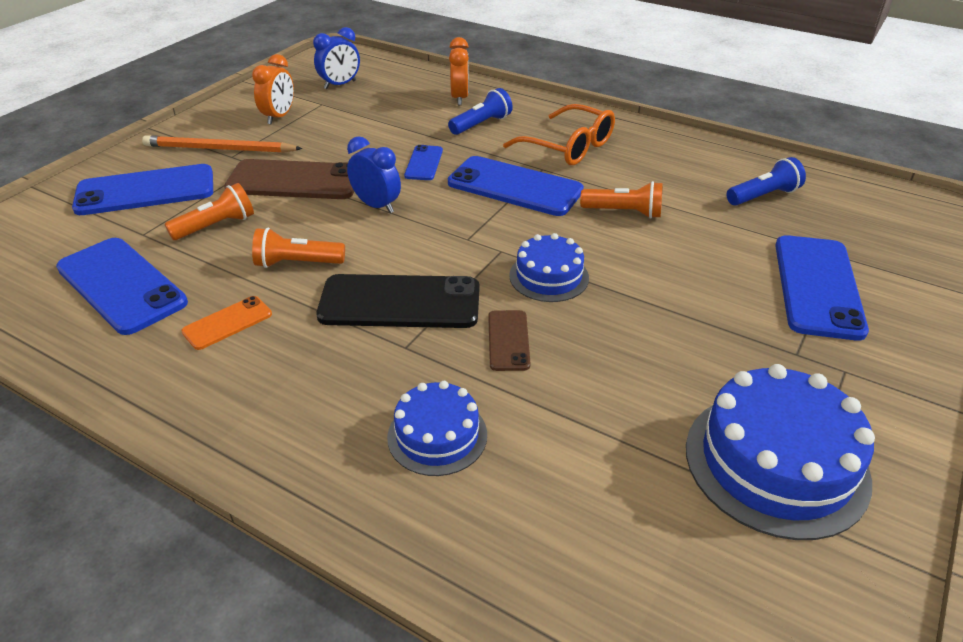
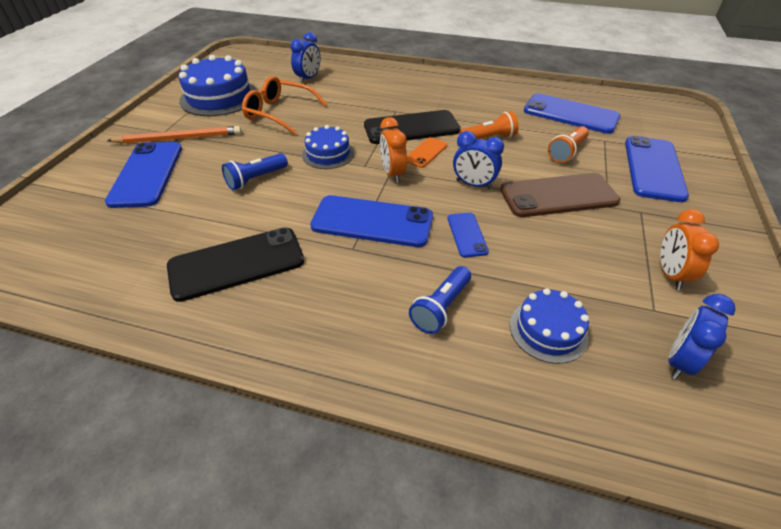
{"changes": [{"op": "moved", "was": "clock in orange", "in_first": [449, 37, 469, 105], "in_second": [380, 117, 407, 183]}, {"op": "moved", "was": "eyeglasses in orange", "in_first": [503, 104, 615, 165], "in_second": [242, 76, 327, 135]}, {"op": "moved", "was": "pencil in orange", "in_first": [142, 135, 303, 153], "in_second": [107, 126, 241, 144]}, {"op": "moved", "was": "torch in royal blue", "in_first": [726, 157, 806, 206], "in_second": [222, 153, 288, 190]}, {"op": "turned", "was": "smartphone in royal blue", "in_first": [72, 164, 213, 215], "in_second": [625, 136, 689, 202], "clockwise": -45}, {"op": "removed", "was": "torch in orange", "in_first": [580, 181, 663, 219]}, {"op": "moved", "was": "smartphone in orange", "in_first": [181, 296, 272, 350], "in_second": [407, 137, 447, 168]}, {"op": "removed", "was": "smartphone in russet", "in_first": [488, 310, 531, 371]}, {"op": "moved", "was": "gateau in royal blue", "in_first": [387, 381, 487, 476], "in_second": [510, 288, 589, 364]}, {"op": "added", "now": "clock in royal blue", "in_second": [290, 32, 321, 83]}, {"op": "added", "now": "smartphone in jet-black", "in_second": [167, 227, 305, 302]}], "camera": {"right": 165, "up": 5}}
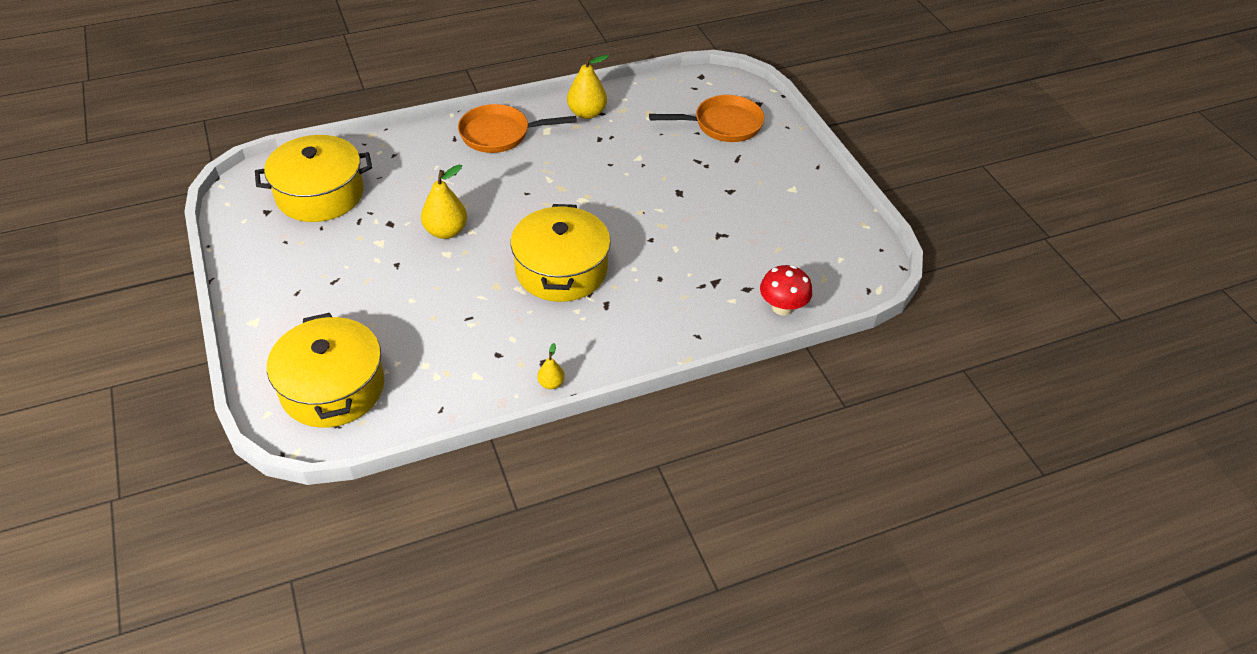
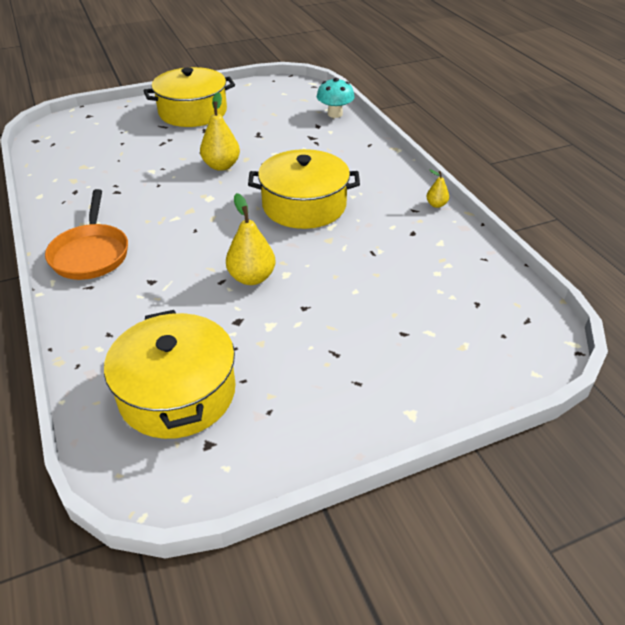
{"changes": [{"op": "moved", "was": "pear fruit in bright yellow", "in_first": [567, 54, 609, 119], "in_second": [200, 92, 240, 171]}, {"op": "removed", "was": "skillet in orange", "in_first": [649, 95, 764, 142]}, {"op": "recoloured", "was": "mushroom in red", "now": "mushroom in turquoise", "in_first": [760, 265, 812, 316], "in_second": [317, 78, 355, 118]}, {"op": "moved", "was": "cooking pot in bright yellow", "in_first": [267, 313, 384, 428], "in_second": [143, 67, 235, 127]}], "camera": {"right": -90, "up": -5}}
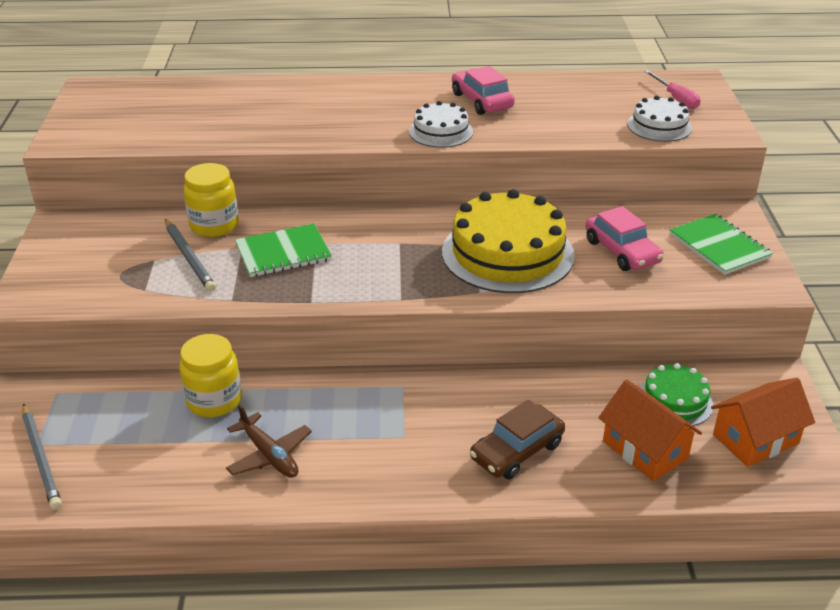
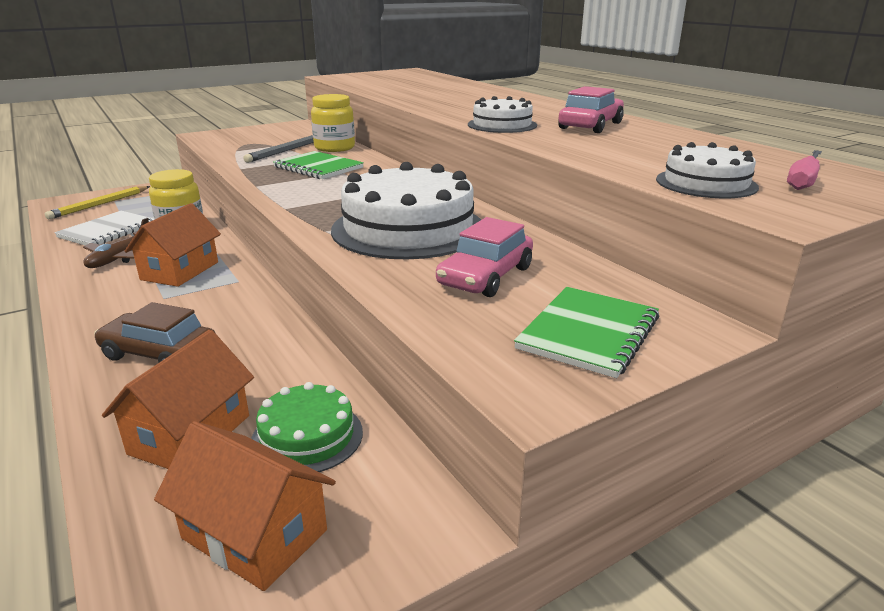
{"changes": [{"op": "recoloured", "was": "gateau in bright yellow", "now": "gateau in white", "in_first": [442, 189, 575, 293], "in_second": [331, 162, 481, 259]}, {"op": "recoloured", "was": "pencil in gray", "now": "pencil in bright yellow", "in_first": [22, 403, 62, 510], "in_second": [45, 186, 150, 219]}, {"op": "added", "now": "toy house in orange", "in_second": [125, 203, 221, 287]}, {"op": "added", "now": "notepad in white", "in_second": [55, 211, 155, 245]}], "camera": {"right": 60, "up": -10}}
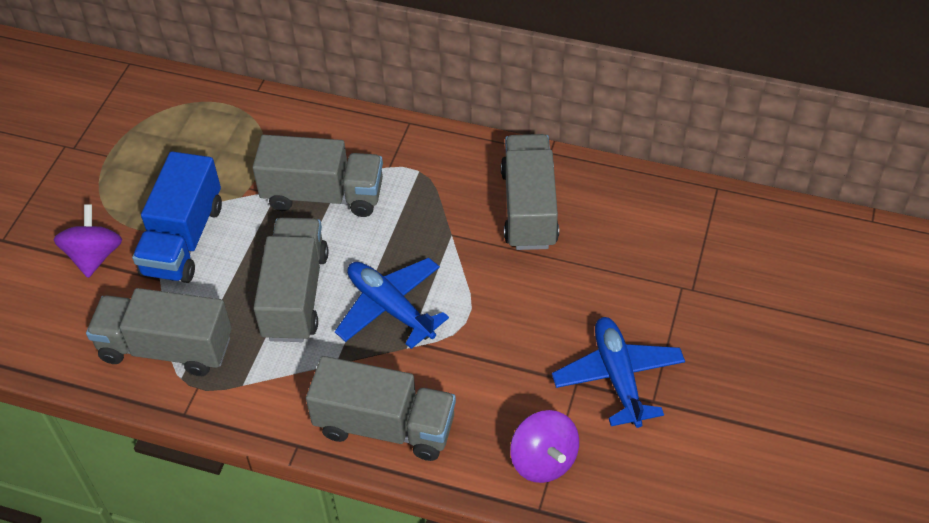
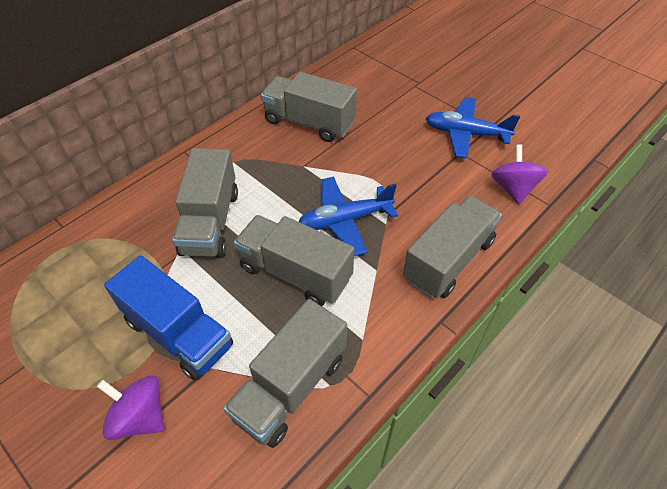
{"changes": [{"op": "turned", "was": "truck in gray", "in_first": [253, 135, 383, 217], "in_second": [172, 148, 238, 258], "clockwise": 150}, {"op": "turned", "was": "whirligig in violet", "in_first": [510, 410, 579, 483], "in_second": [491, 144, 548, 204], "clockwise": -90}], "camera": {"right": -65, "up": 0}}
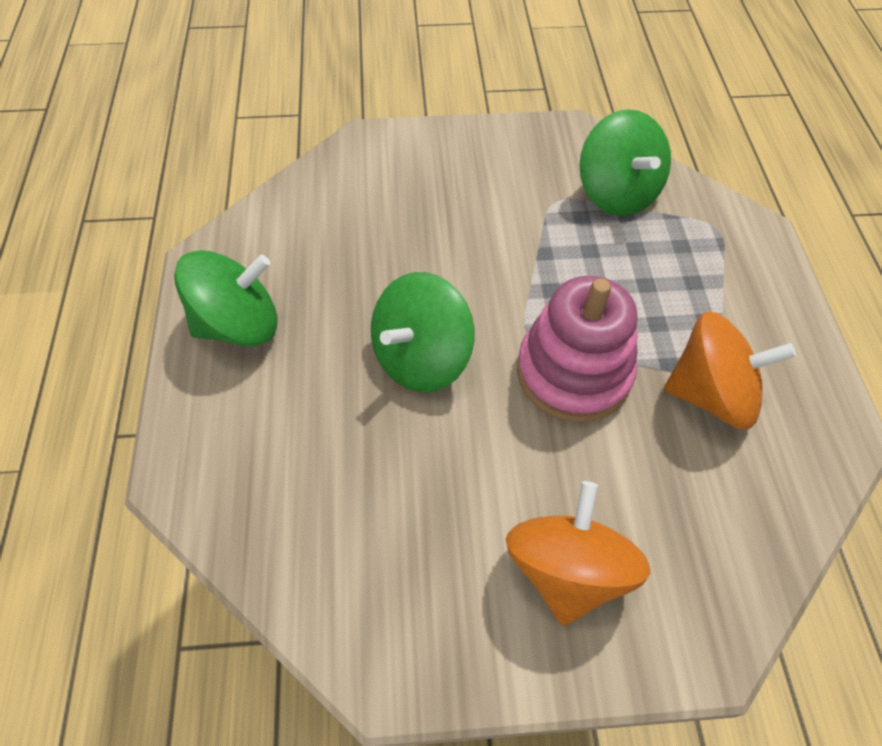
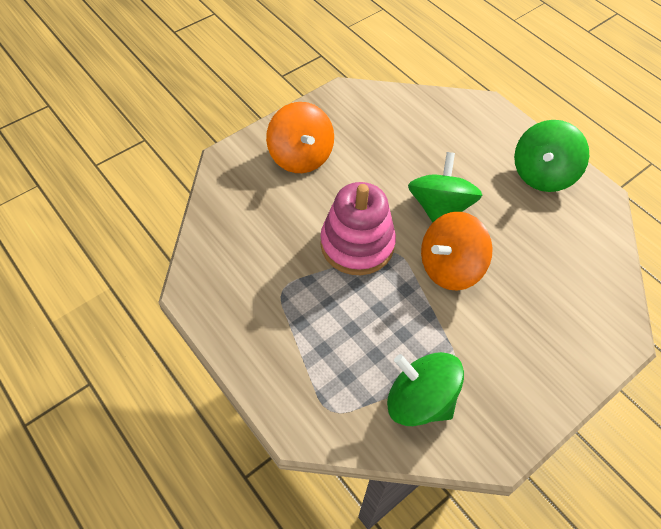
{"changes": [{"op": "moved", "was": "whirligig in orange", "in_first": [664, 312, 796, 430], "in_second": [421, 212, 492, 291]}], "camera": {"right": 145, "up": 0}}
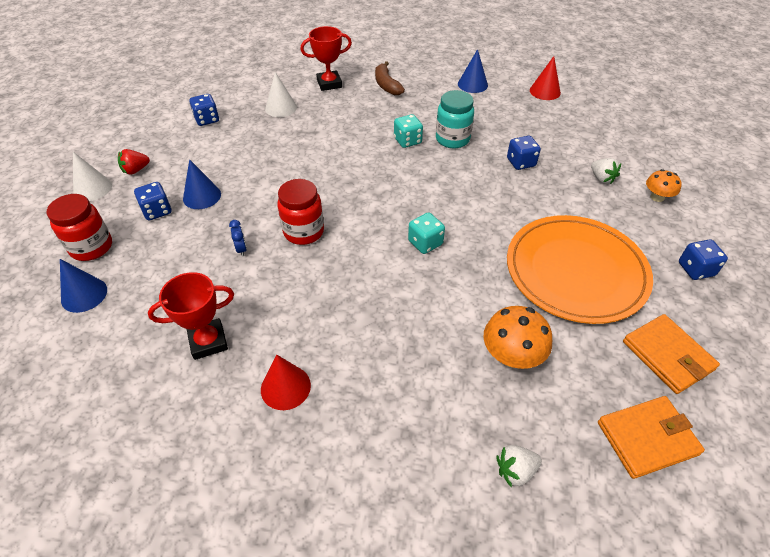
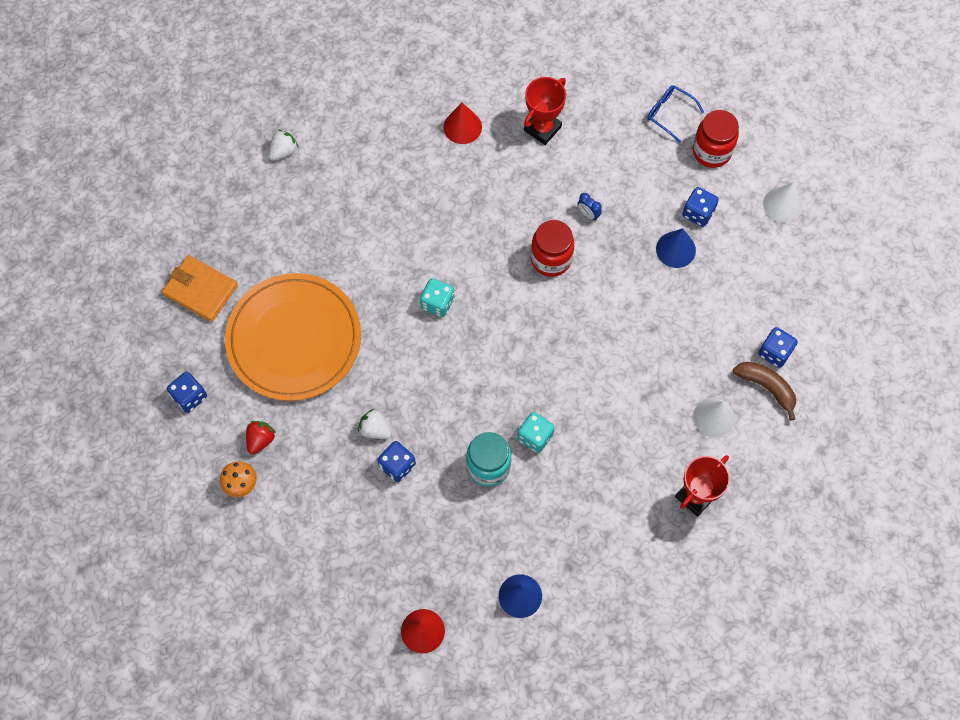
{"changes": [{"op": "moved", "was": "toy banana in russet", "in_first": [375, 61, 405, 95], "in_second": [733, 362, 796, 421]}, {"op": "moved", "was": "toy strawberry in red", "in_first": [118, 149, 150, 175], "in_second": [246, 421, 276, 455]}, {"op": "moved", "was": "toy strawberry in white", "in_first": [591, 158, 621, 184], "in_second": [358, 409, 392, 439]}, {"op": "replaced", "was": "cone shape in royal blue", "now": "eyeglasses in royal blue", "in_first": [60, 259, 107, 313], "in_second": [647, 85, 704, 143]}, {"op": "removed", "was": "mushroom in orange", "in_first": [483, 306, 552, 369]}, {"op": "removed", "was": "card wallet in orange", "in_first": [598, 396, 705, 479]}], "camera": {"right": 150, "up": 20}}
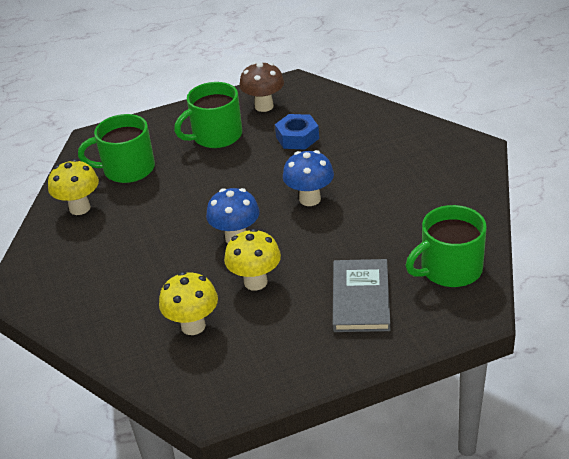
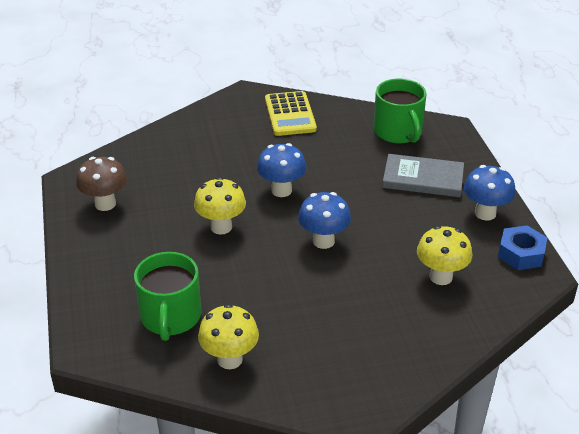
{"changes": [{"op": "removed", "was": "mug in green", "in_first": [174, 82, 242, 148]}, {"op": "moved", "was": "hexagon nut in royal blue", "in_first": [275, 114, 319, 150], "in_second": [498, 225, 548, 270]}, {"op": "moved", "was": "mushroom in bright yellow", "in_first": [224, 229, 281, 291], "in_second": [194, 177, 246, 234]}, {"op": "added", "now": "calculator in bright yellow", "in_second": [265, 91, 317, 136]}, {"op": "added", "now": "mushroom in royal blue", "in_second": [464, 165, 516, 221]}], "camera": {"right": -85, "up": 0}}
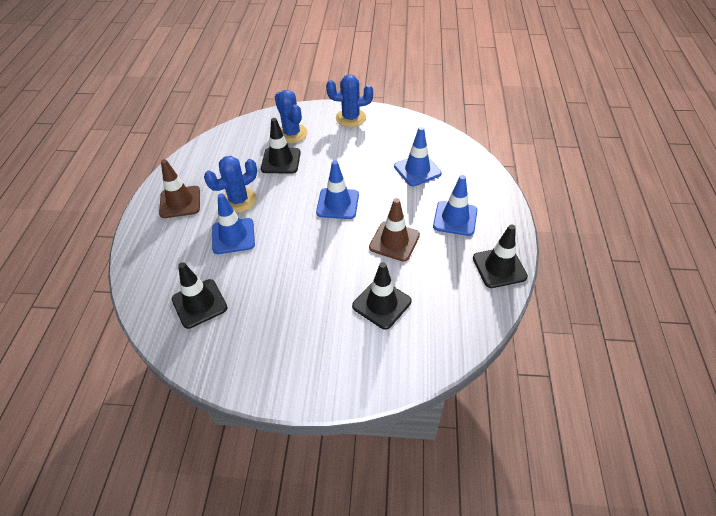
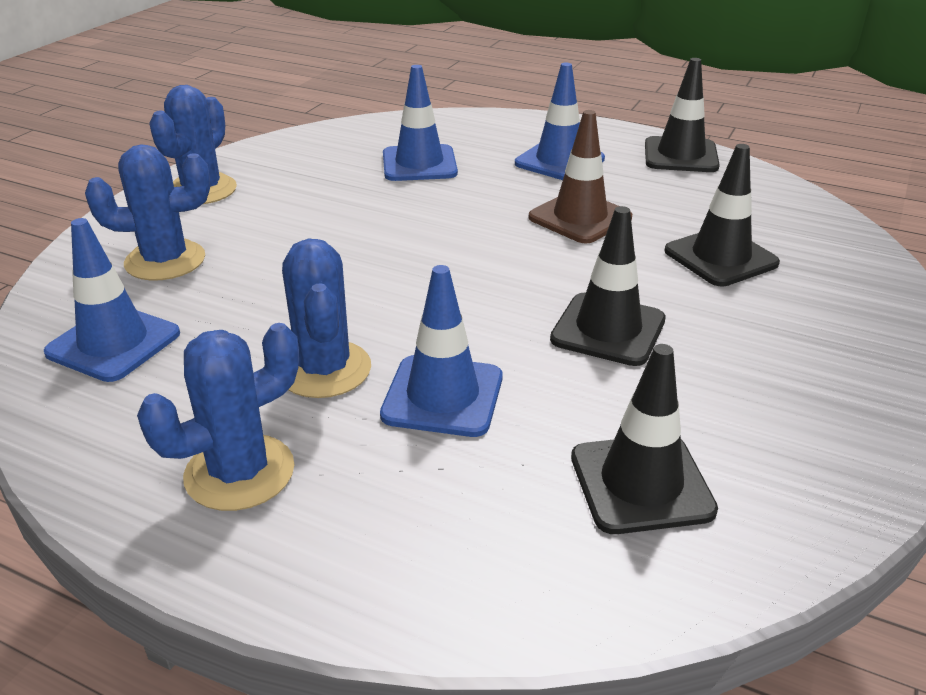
{"changes": [{"op": "moved", "was": "traffic cone in jet-black", "in_first": [261, 118, 301, 174], "in_second": [550, 206, 666, 366]}, {"op": "replaced", "was": "traffic cone in russet", "now": "saguaro cactus in royal blue", "in_first": [159, 159, 200, 218], "in_second": [137, 323, 299, 511]}, {"op": "moved", "was": "traffic cone in royal blue", "in_first": [316, 160, 359, 219], "in_second": [44, 218, 180, 382]}], "camera": {"right": -70, "up": -15}}
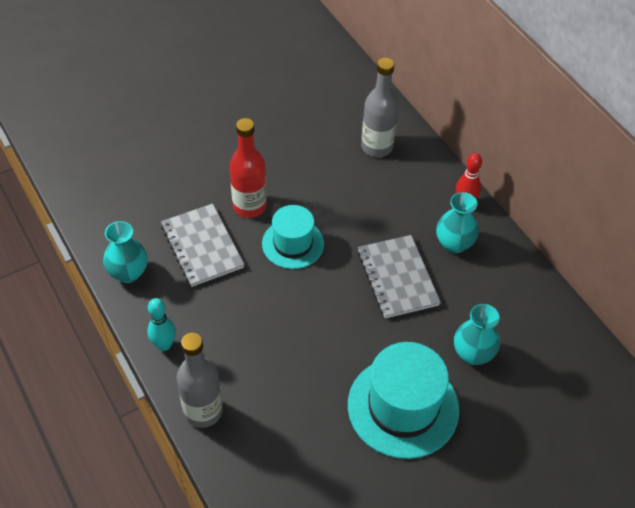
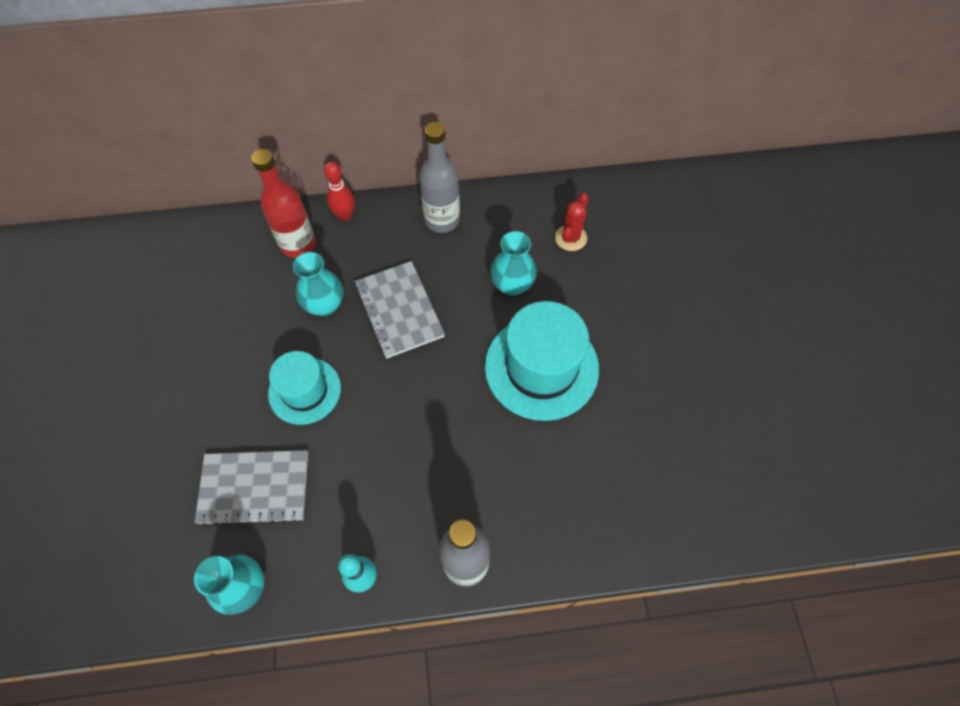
{"changes": [{"op": "moved", "was": "drink bottle in gray", "in_first": [361, 58, 398, 157], "in_second": [419, 122, 460, 233]}, {"op": "moved", "was": "drink bottle in red", "in_first": [230, 118, 267, 218], "in_second": [251, 149, 316, 258]}, {"op": "moved", "was": "tall vase in turquoise", "in_first": [436, 192, 479, 253], "in_second": [293, 252, 344, 316]}, {"op": "turned", "was": "notepad in gray", "in_first": [358, 235, 441, 319], "in_second": [355, 261, 445, 359], "clockwise": 60}, {"op": "added", "now": "saguaro cactus in red", "in_second": [555, 193, 589, 251]}], "camera": {"right": -65, "up": 10}}
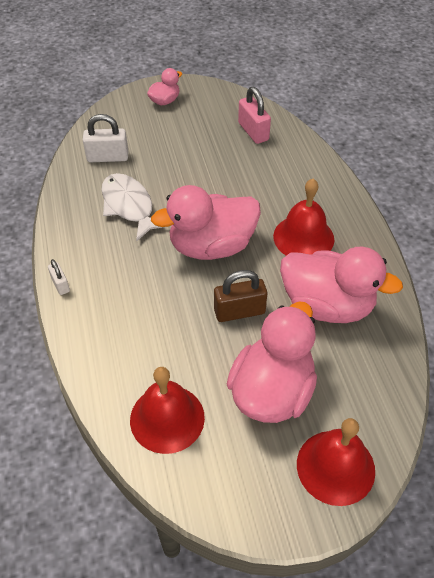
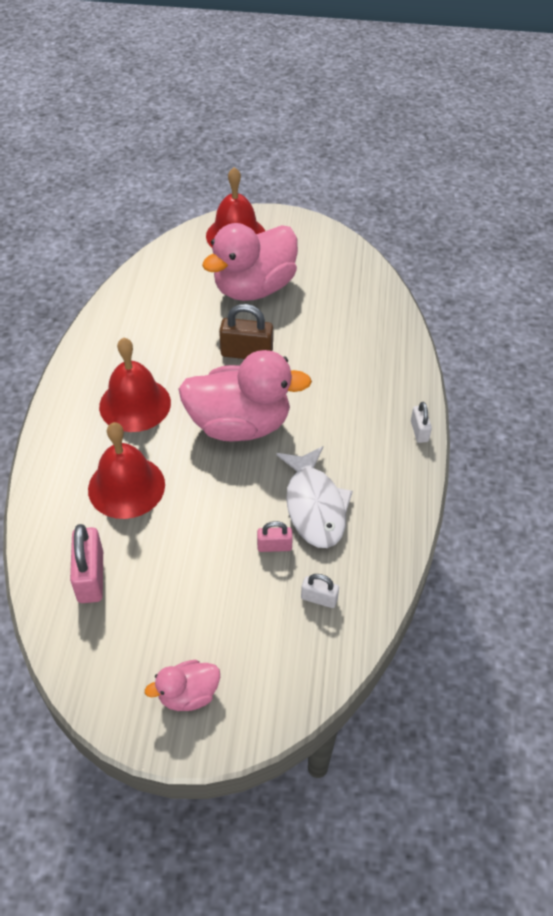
{"changes": [{"op": "resized", "was": "padlock in white", "in_first": [83, 114, 128, 162], "in_second": [301, 574, 339, 608], "ratio": 0.57}, {"op": "removed", "was": "rubber duck in pink", "in_first": [280, 247, 403, 323]}, {"op": "moved", "was": "school bell in red", "in_first": [130, 367, 205, 454], "in_second": [88, 422, 165, 519]}, {"op": "added", "now": "padlock in pink", "in_second": [257, 521, 293, 552]}], "camera": {"right": -160, "up": 0}}
